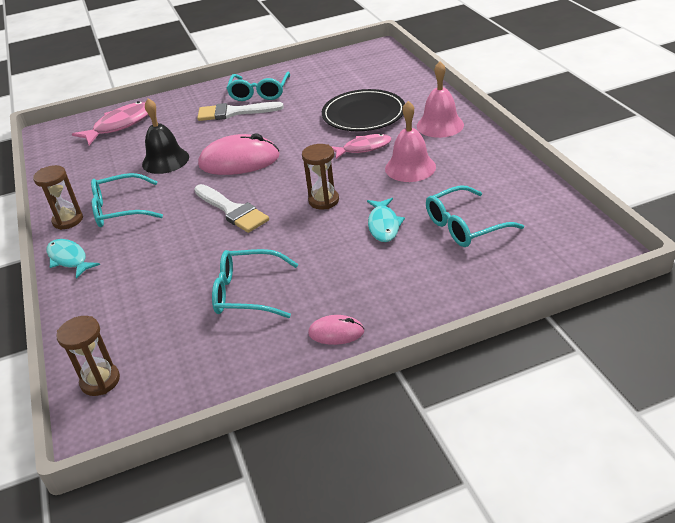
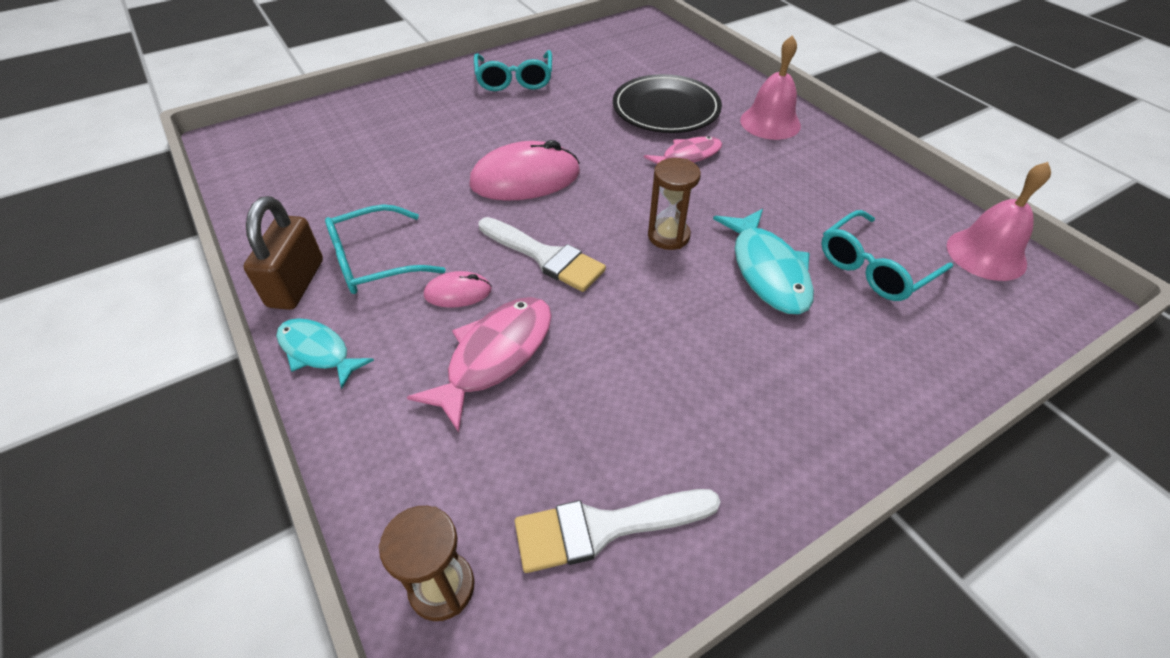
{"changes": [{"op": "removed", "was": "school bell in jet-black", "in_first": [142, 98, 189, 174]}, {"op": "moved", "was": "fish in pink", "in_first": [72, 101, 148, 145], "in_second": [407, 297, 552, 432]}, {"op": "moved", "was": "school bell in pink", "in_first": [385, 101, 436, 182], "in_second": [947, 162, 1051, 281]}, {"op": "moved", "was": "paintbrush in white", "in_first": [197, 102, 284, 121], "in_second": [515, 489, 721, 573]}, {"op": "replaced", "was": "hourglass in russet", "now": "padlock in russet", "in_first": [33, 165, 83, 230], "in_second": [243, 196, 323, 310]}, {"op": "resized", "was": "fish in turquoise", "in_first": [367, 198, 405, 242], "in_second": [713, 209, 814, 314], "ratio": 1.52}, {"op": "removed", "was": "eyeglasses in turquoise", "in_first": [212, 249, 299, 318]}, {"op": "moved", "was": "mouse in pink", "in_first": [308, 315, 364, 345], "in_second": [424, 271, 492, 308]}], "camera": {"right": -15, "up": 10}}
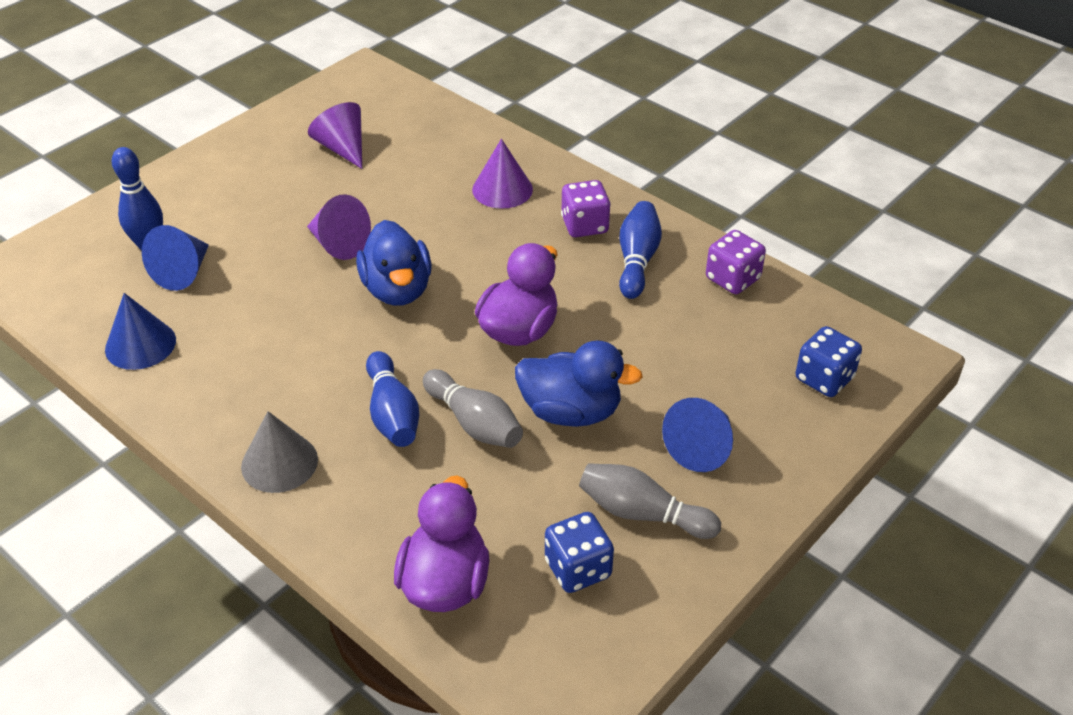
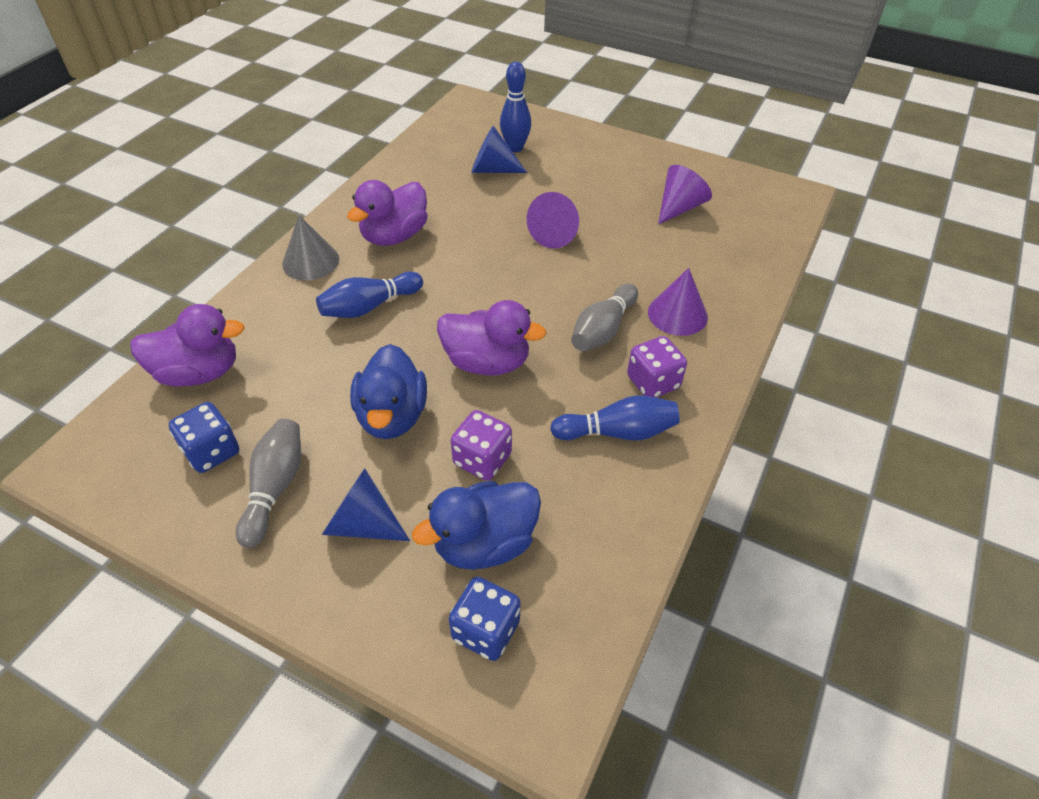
{"changes": [{"op": "moved", "was": "rubber duck in royal blue", "in_first": [356, 220, 432, 306], "in_second": [412, 481, 541, 570]}, {"op": "moved", "was": "die in violet", "in_first": [706, 230, 766, 294], "in_second": [451, 410, 512, 481]}, {"op": "removed", "was": "cone shape in royal blue", "in_first": [105, 293, 176, 370]}, {"op": "moved", "was": "tenpin in gray", "in_first": [423, 369, 523, 448], "in_second": [571, 283, 638, 351]}, {"op": "added", "now": "rubber duck in violet", "in_second": [347, 180, 428, 246]}], "camera": {"right": 75, "up": 5}}
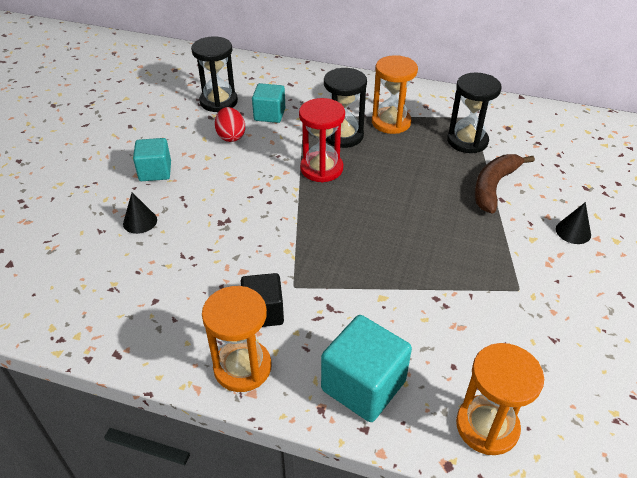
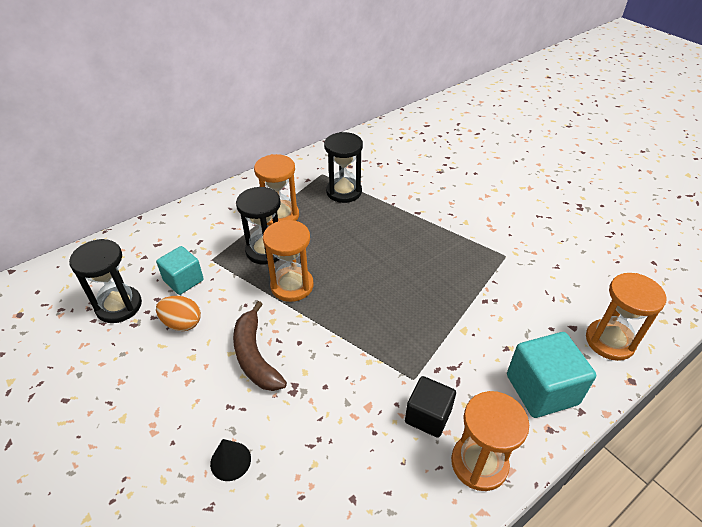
{"changes": [{"op": "recoloured", "was": "hourglass in red", "now": "hourglass in orange", "in_first": [299, 98, 345, 182], "in_second": [263, 220, 314, 302]}, {"op": "recoloured", "was": "egg in red", "now": "egg in orange", "in_first": [215, 107, 245, 142], "in_second": [156, 296, 201, 331]}, {"op": "removed", "was": "solid cube in turquoise", "in_first": [133, 138, 171, 181]}, {"op": "moved", "was": "toy banana in russet", "in_first": [475, 154, 535, 214], "in_second": [233, 301, 287, 391]}, {"op": "removed", "was": "cone shape in jet-black", "in_first": [556, 202, 591, 244]}], "camera": {"right": -55, "up": 0}}
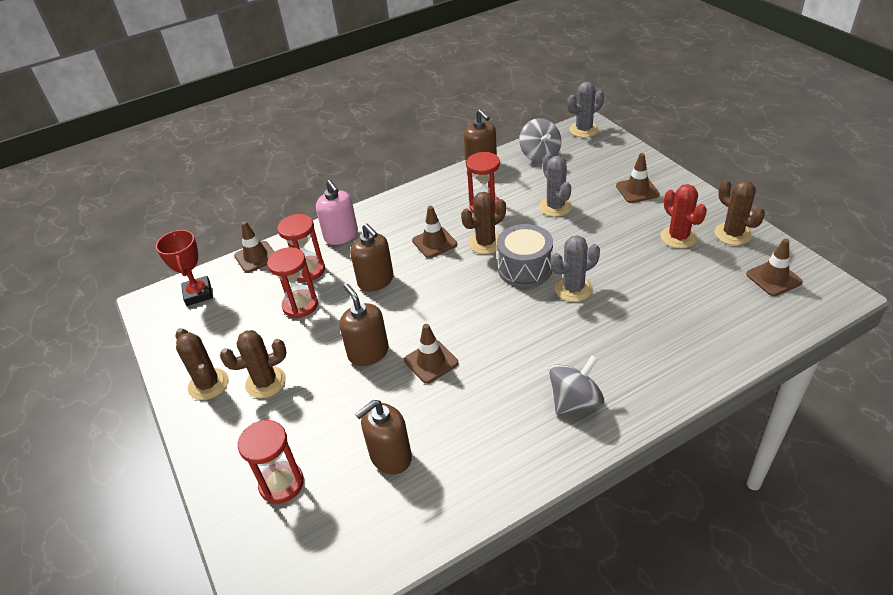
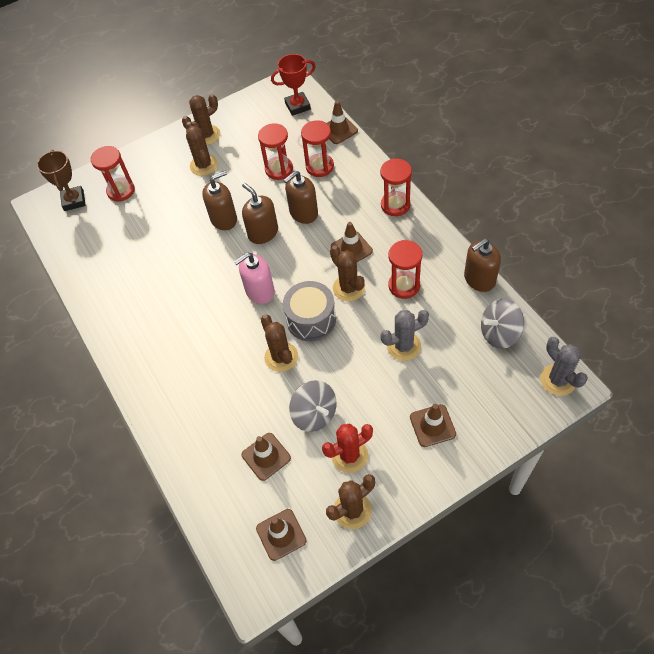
{"changes": [{"op": "moved", "was": "soap dispenser in pink", "in_first": [316, 180, 358, 245], "in_second": [234, 252, 275, 304]}, {"op": "recoloured", "was": "saguaro cactus in gray", "now": "saguaro cactus in russet", "in_first": [551, 235, 600, 302], "in_second": [261, 314, 298, 372]}, {"op": "moved", "was": "traffic cone in russet", "in_first": [404, 324, 459, 384], "in_second": [242, 433, 291, 481]}, {"op": "moved", "was": "whirligig in gray", "in_first": [549, 355, 604, 415], "in_second": [289, 380, 336, 432]}, {"op": "moved", "was": "soap dispenser in russet", "in_first": [355, 400, 412, 474], "in_second": [242, 183, 278, 244]}, {"op": "added", "now": "prize cup in russet", "in_second": [37, 150, 86, 211]}, {"op": "added", "now": "hourglass in red", "in_second": [380, 158, 412, 216]}], "camera": {"right": 90, "up": 15}}
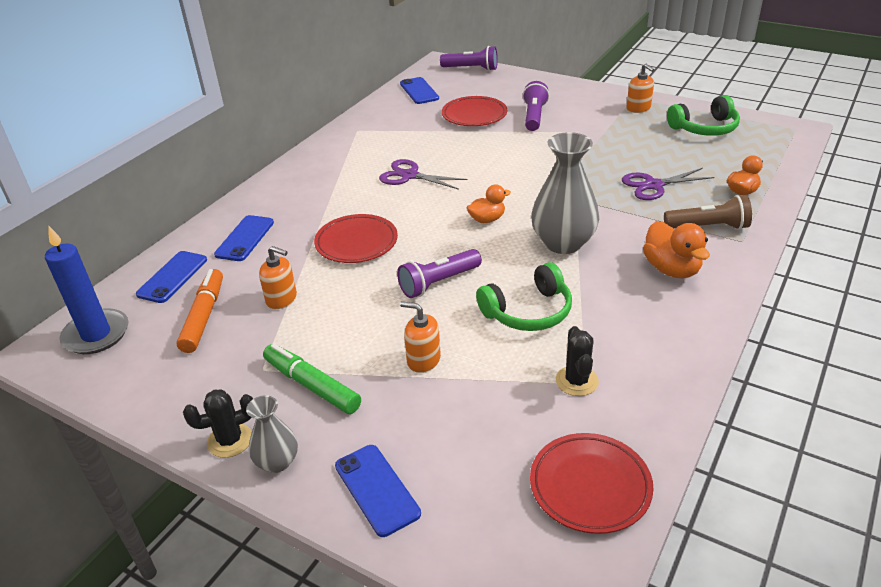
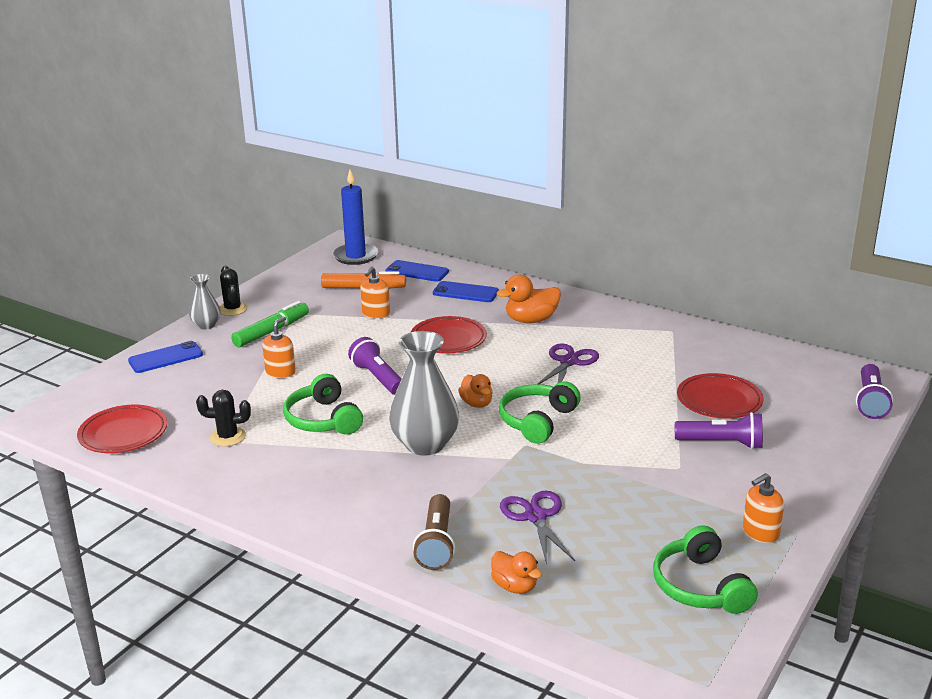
{"changes": [{"op": "removed", "was": "smartphone in royal blue", "in_first": [400, 77, 439, 104]}, {"op": "moved", "was": "rubber duck in orange", "in_first": [643, 221, 710, 278], "in_second": [497, 274, 561, 323]}, {"op": "added", "now": "headset in green", "in_second": [499, 381, 581, 444]}], "camera": {"right": 90, "up": -10}}
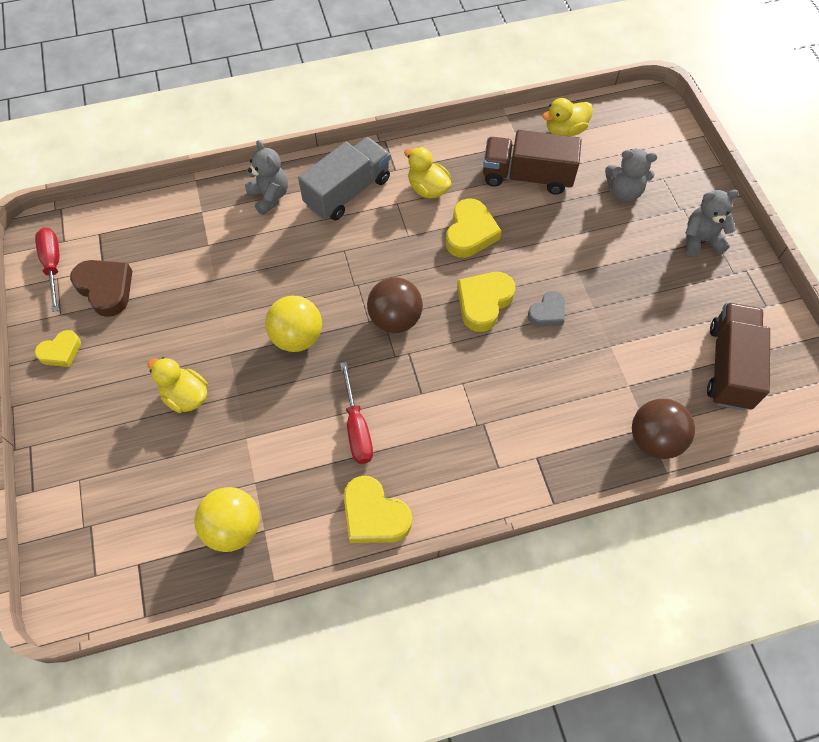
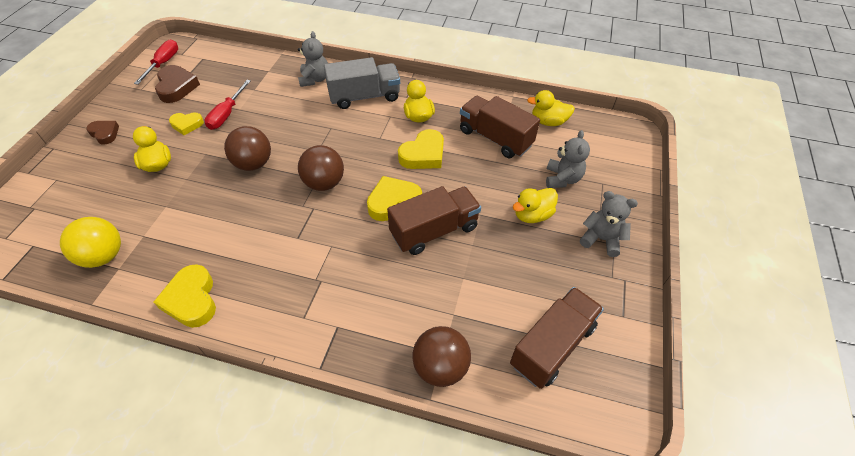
{"changes": [{"op": "turned", "was": "stuffed bear in gray", "in_first": [605, 149, 657, 202], "in_second": [546, 130, 590, 188], "clockwise": -120}, {"op": "replaced", "was": "love heart in gray", "now": "truck in russet", "in_first": [528, 291, 565, 326], "in_second": [387, 186, 481, 255]}, {"op": "recoloured", "was": "sphere in bright yellow", "now": "sphere in russet", "in_first": [265, 296, 322, 352], "in_second": [224, 126, 271, 171]}, {"op": "moved", "was": "love heart in bright yellow", "in_first": [35, 330, 81, 367], "in_second": [169, 112, 204, 135]}, {"op": "moved", "was": "screwdriver in red", "in_first": [340, 362, 373, 464], "in_second": [205, 80, 251, 130]}, {"op": "added", "now": "love heart in russet", "in_second": [86, 121, 119, 145]}, {"op": "added", "now": "rubber duck in bright yellow", "in_second": [513, 188, 558, 223]}], "camera": {"right": 30, "up": -10}}
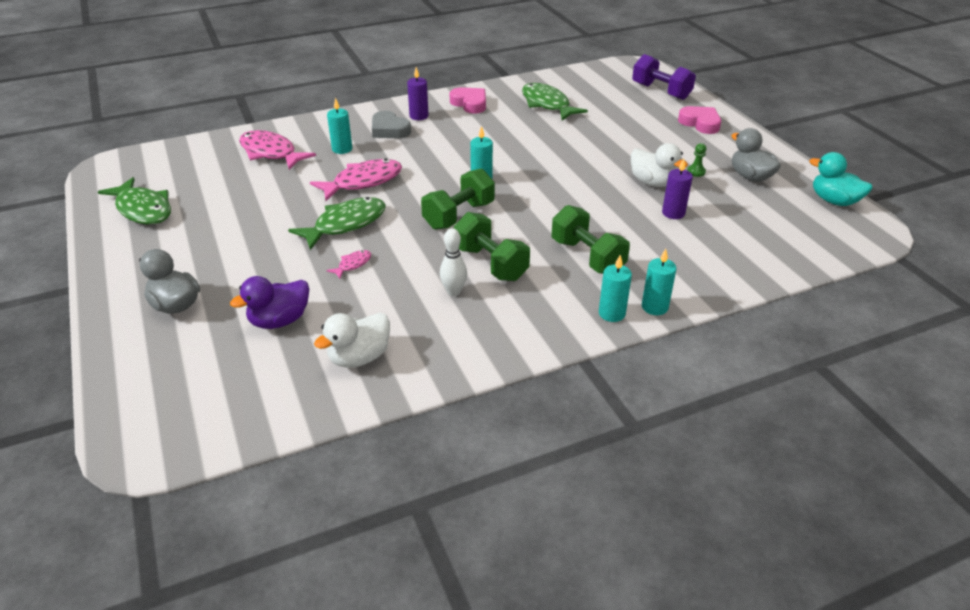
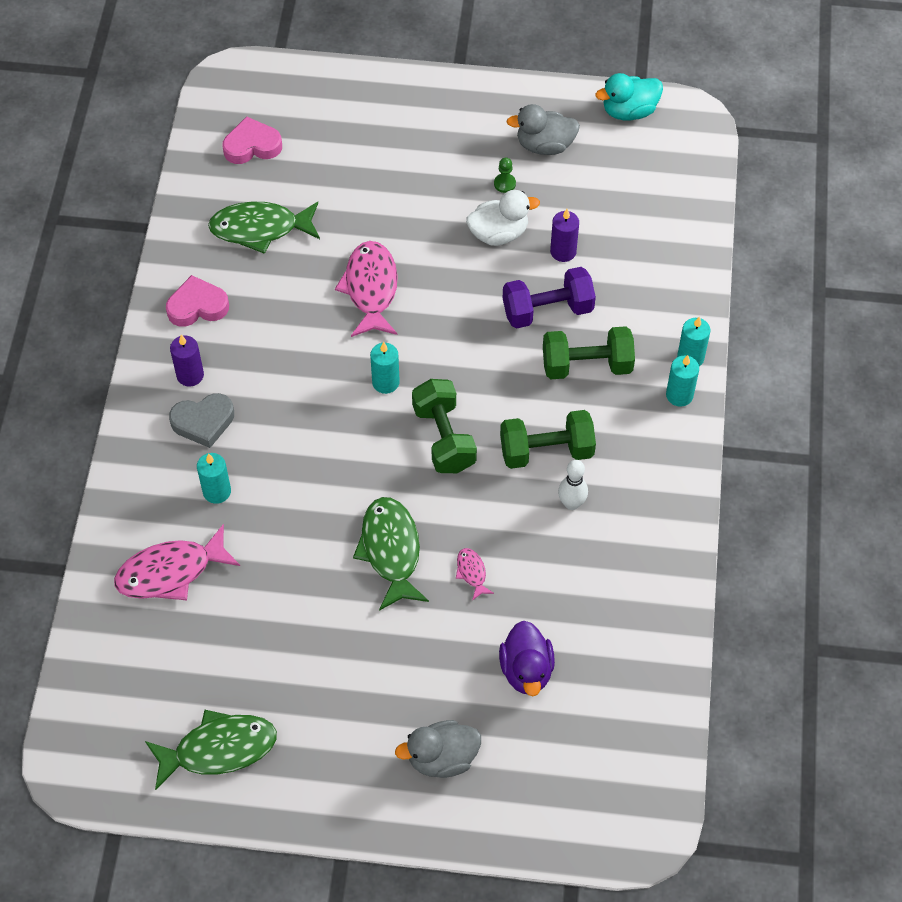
{"changes": [{"op": "moved", "was": "dumbbell in violet", "in_first": [632, 54, 696, 100], "in_second": [503, 267, 596, 329]}, {"op": "moved", "was": "love heart in pink", "in_first": [678, 106, 721, 134], "in_second": [222, 116, 282, 164]}, {"op": "moved", "was": "fish in pink", "in_first": [310, 158, 402, 201], "in_second": [335, 241, 398, 337]}, {"op": "removed", "was": "rubber duck in white", "in_first": [314, 313, 390, 368]}], "camera": {"right": -60, "up": 20}}
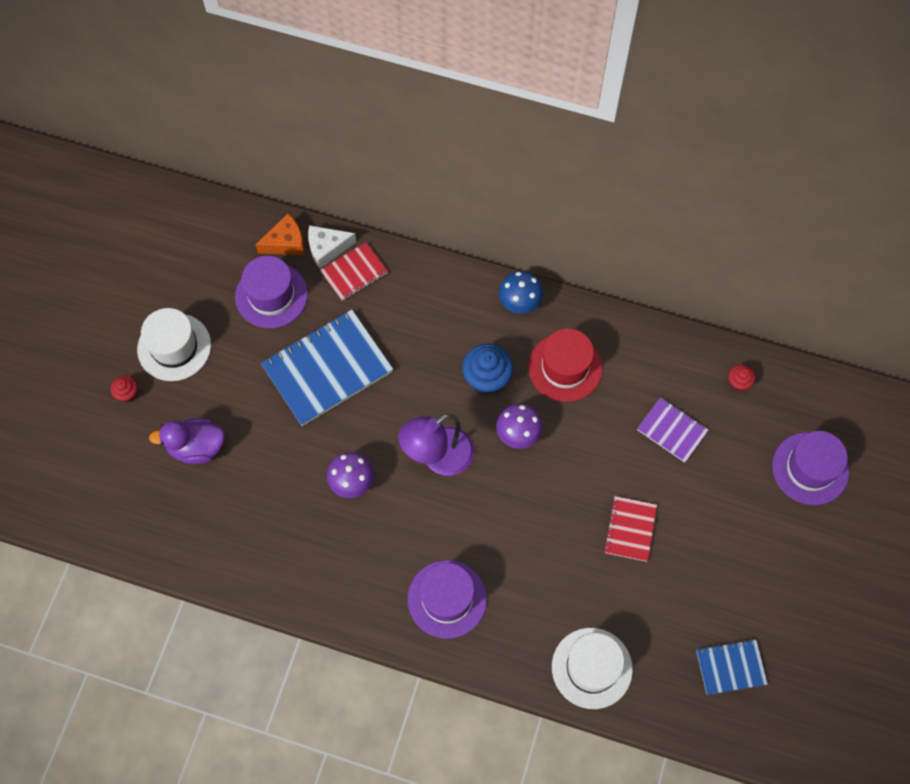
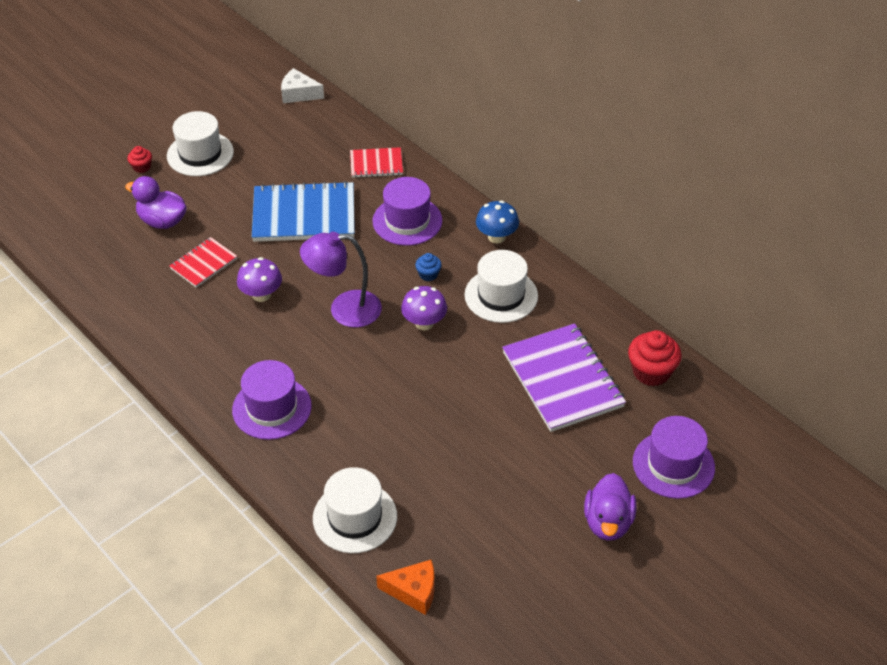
{"changes": [{"op": "moved", "was": "cheese in orange", "in_first": [255, 213, 304, 255], "in_second": [376, 560, 435, 615]}, {"op": "moved", "was": "cheese in white", "in_first": [308, 225, 356, 269], "in_second": [281, 68, 324, 103]}, {"op": "moved", "was": "top hat in violet", "in_first": [235, 256, 308, 328], "in_second": [373, 177, 442, 246]}, {"op": "recoloured", "was": "top hat in red", "now": "top hat in white", "in_first": [528, 329, 602, 402], "in_second": [464, 250, 538, 323]}, {"op": "resized", "was": "cupcake in royal blue", "in_first": [462, 344, 513, 394], "in_second": [415, 253, 442, 281], "ratio": 0.53}, {"op": "resized", "was": "cupcake in red", "in_first": [728, 364, 755, 391], "in_second": [628, 330, 682, 386], "ratio": 1.88}, {"op": "resized", "was": "notepad in violet", "in_first": [637, 398, 709, 463], "in_second": [502, 323, 626, 432], "ratio": 1.89}, {"op": "moved", "was": "notepad in red", "in_first": [604, 496, 657, 562], "in_second": [169, 237, 237, 288]}, {"op": "removed", "was": "notepad in royal blue", "in_first": [696, 639, 768, 695]}, {"op": "added", "now": "rubber duck in violet", "in_second": [584, 473, 636, 541]}], "camera": {"right": 30, "up": -20}}
